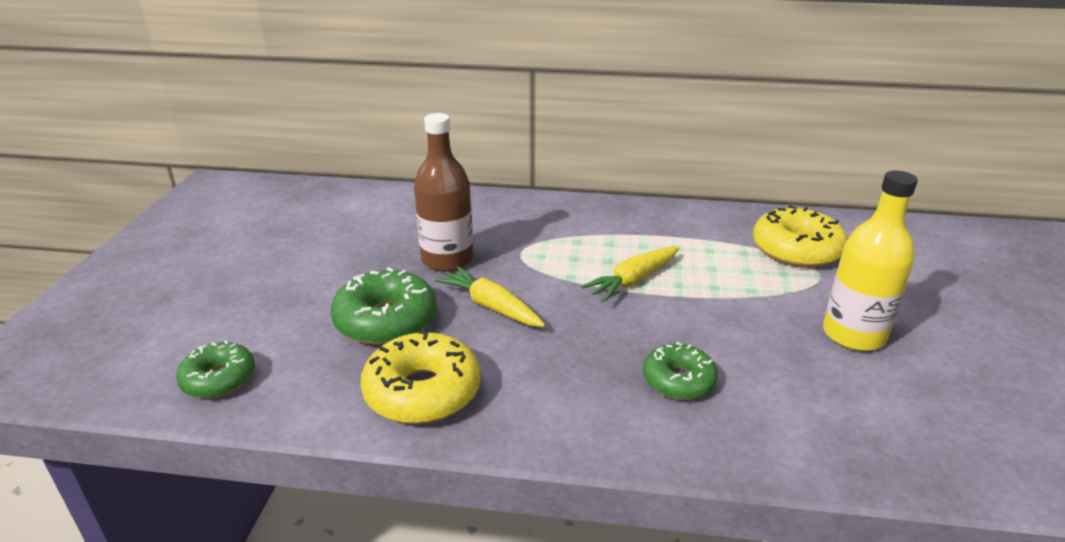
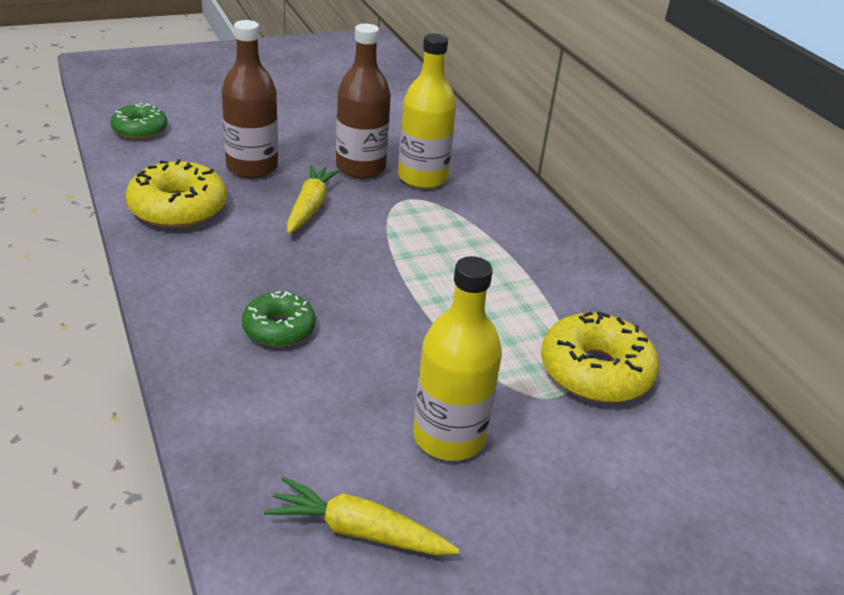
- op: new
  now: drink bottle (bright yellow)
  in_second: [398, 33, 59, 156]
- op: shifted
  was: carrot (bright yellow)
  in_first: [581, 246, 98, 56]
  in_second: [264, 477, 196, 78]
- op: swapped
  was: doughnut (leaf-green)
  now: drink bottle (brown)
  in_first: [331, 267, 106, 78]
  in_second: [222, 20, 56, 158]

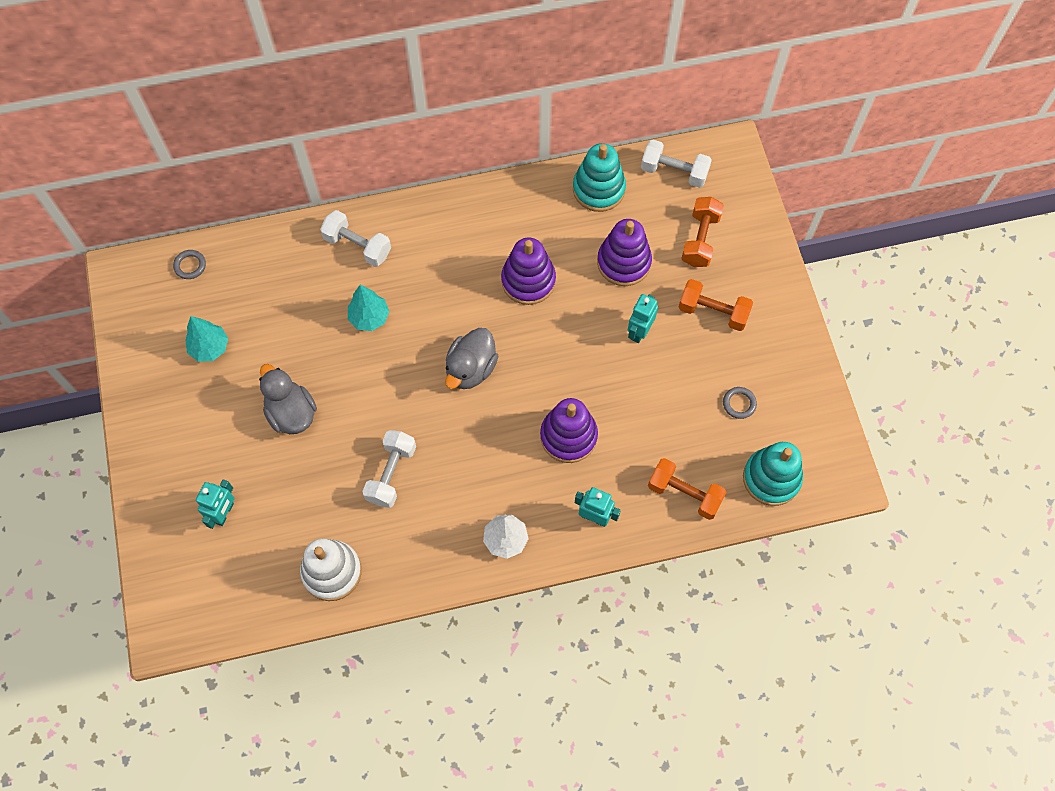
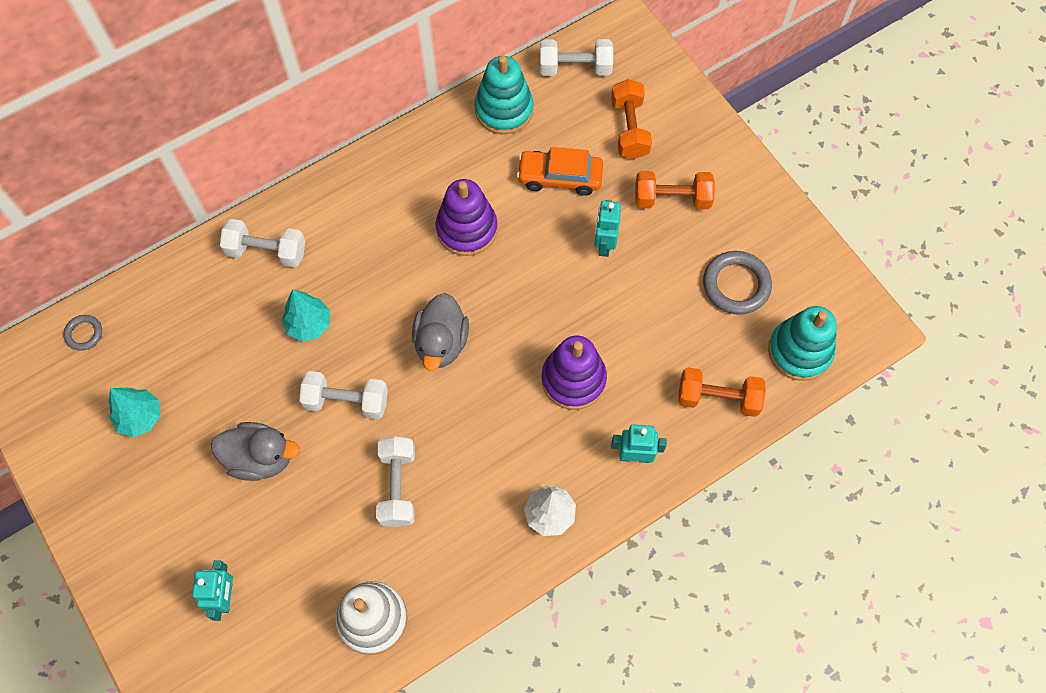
- op: new
  now: hand weight (pure white)
  in_second: [299, 371, 89, 48]
- op: swapped
  was: ring stacker (royal purple)
  now: car (orange-coloured)
  in_first: [597, 219, 55, 67]
  in_second: [517, 147, 86, 49]
- op: rotated
  was: duck (grey)
  in_first: [259, 364, 58, 70]
  in_second: [211, 422, 89, 59]
  clockwise: 150
- op: scaled
  was: torus (grey)
  in_first: [723, 387, 34, 32]
  in_second: [703, 251, 69, 64]
  ratio: 1.83

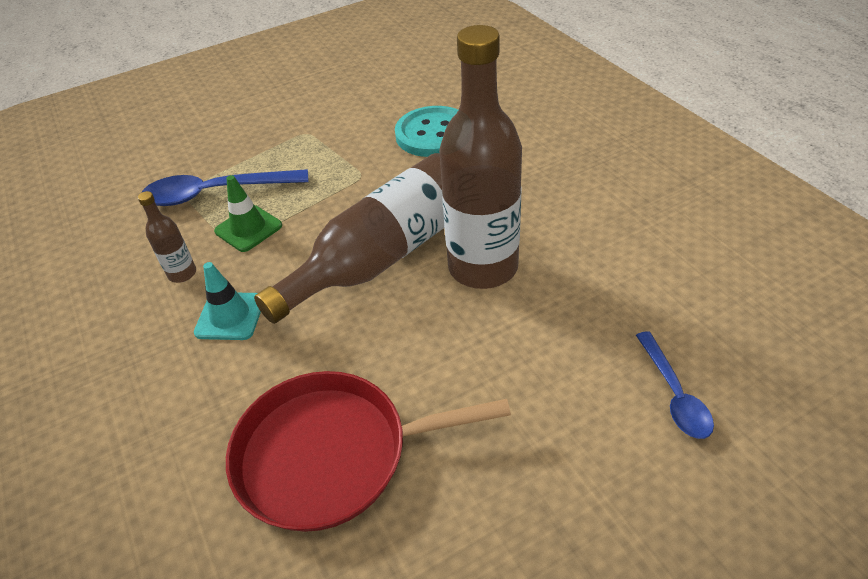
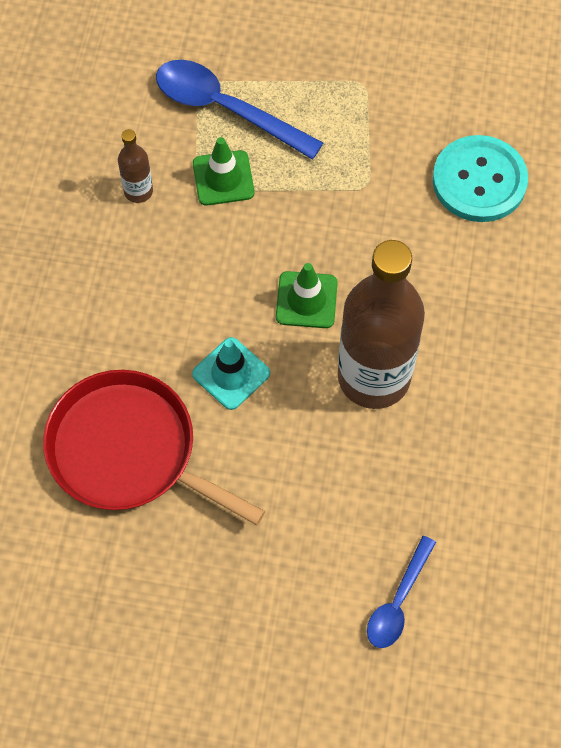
- op: shifted
  was: traffic cone (aqua)
  in_first: [194, 262, 67, 78]
  in_second: [192, 337, 78, 73]
- op: swapped
  was: drink bottle (brown)
  now: traffic cone (leaf-green)
  in_first: [254, 153, 190, 171]
  in_second: [276, 263, 62, 65]

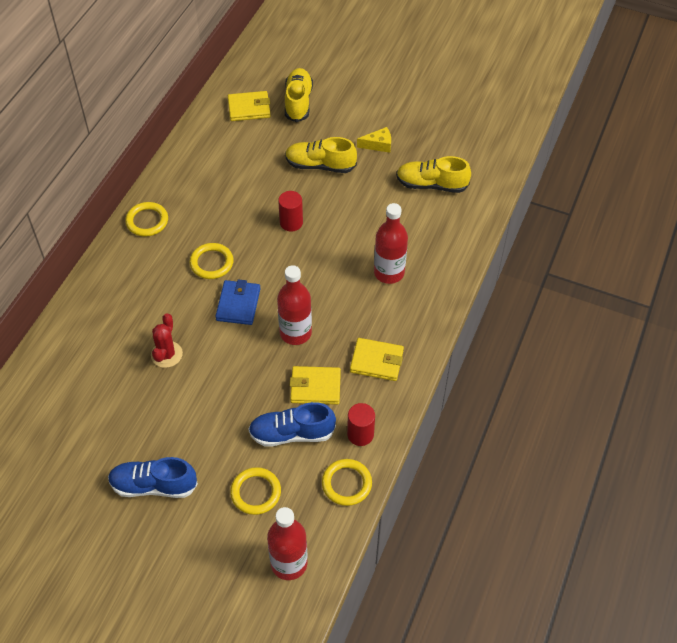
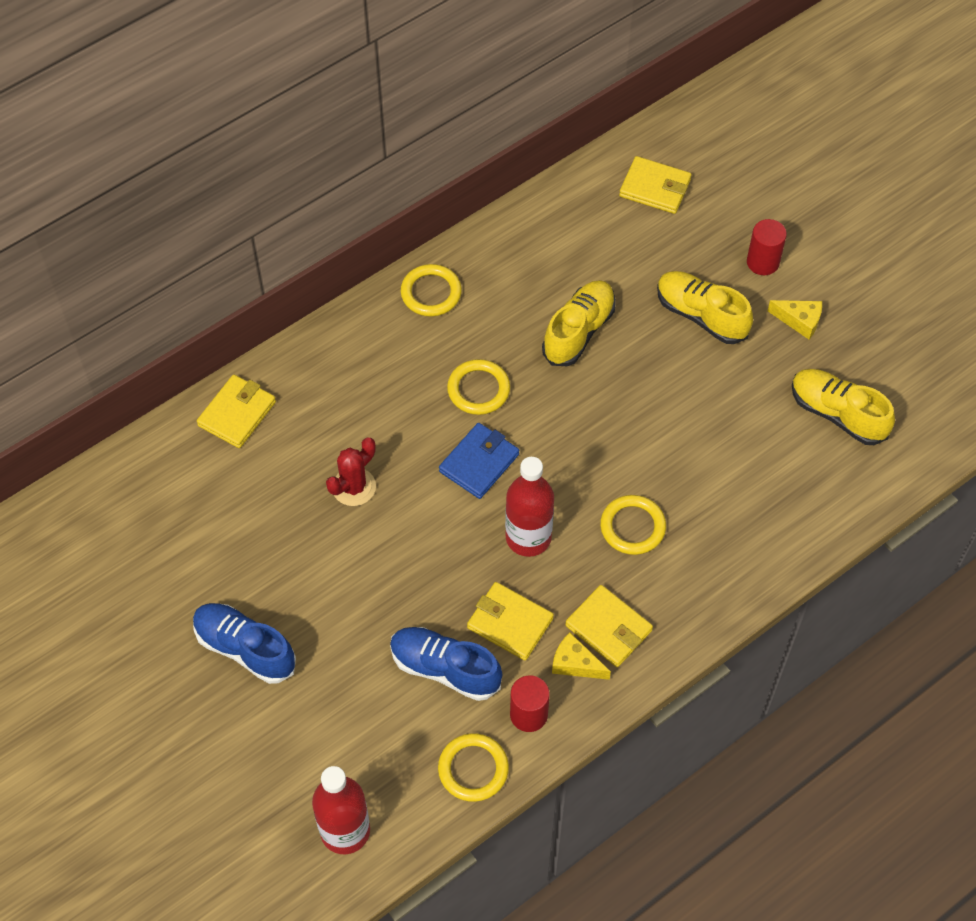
- op: gone
  was: drink bottle (scarlet)
  in_first: [374, 203, 34, 81]
- op: new
  now: card wallet (bright yellow)
  in_second: [197, 375, 79, 73]
- op: new
  now: cheese (bright yellow)
  in_second: [552, 632, 59, 48]
- op: shifted
  was: torus (bright yellow)
  in_first: [230, 467, 51, 48]
  in_second: [600, 495, 66, 60]
- op: shifted
  was: solid cylinder (scarlet)
  in_first: [278, 191, 25, 41]
  in_second: [747, 219, 40, 56]
- op: shifted
  was: shoe (bright yellow)
  in_first: [285, 68, 28, 54]
  in_second: [542, 280, 74, 86]

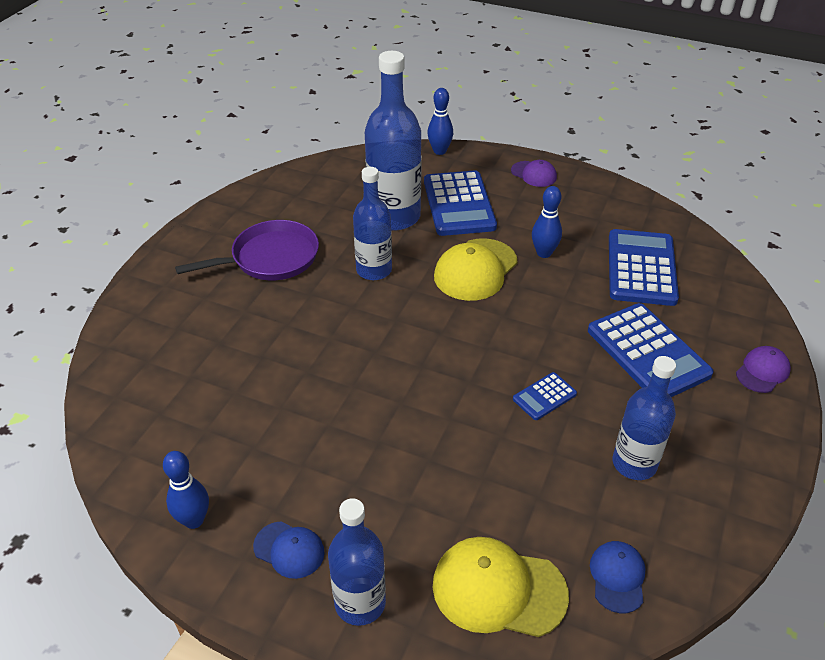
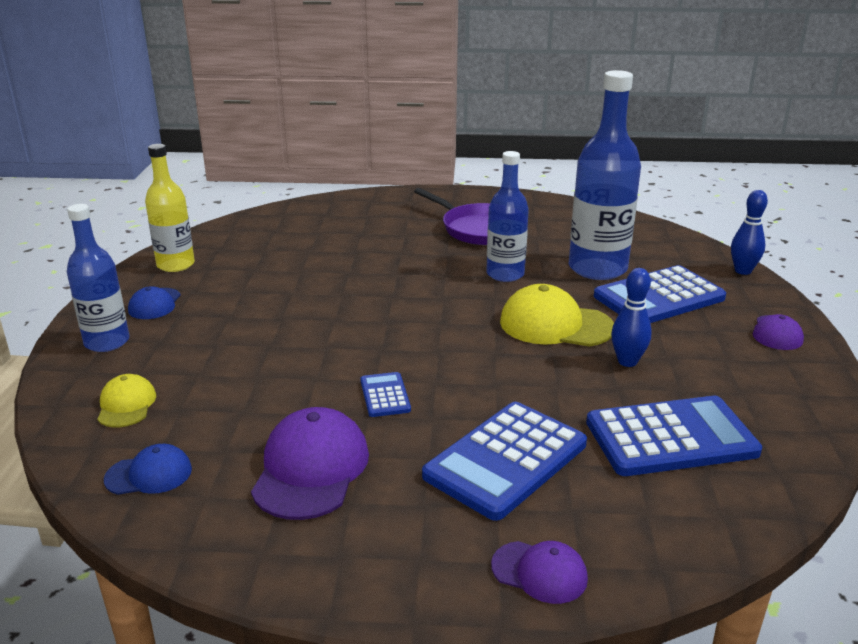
- op: swapped
  was: skittle (blue)
  now: drink bottle (bright yellow)
  in_first: [163, 451, 46, 78]
  in_second: [145, 144, 50, 128]
- op: swapped
  was: drink bottle (blue)
  now: baseball cap (royal purple)
  in_first: [613, 356, 63, 124]
  in_second: [251, 407, 118, 113]
- op: rotated
  was: calculator (blue)
  in_first: [513, 372, 64, 48]
  in_second: [360, 372, 51, 45]
  clockwise: 45
- op: scaled
  was: baseball cap (bright yellow)
  in_first: [433, 537, 136, 100]
  in_second: [97, 374, 59, 53]
  ratio: 0.57

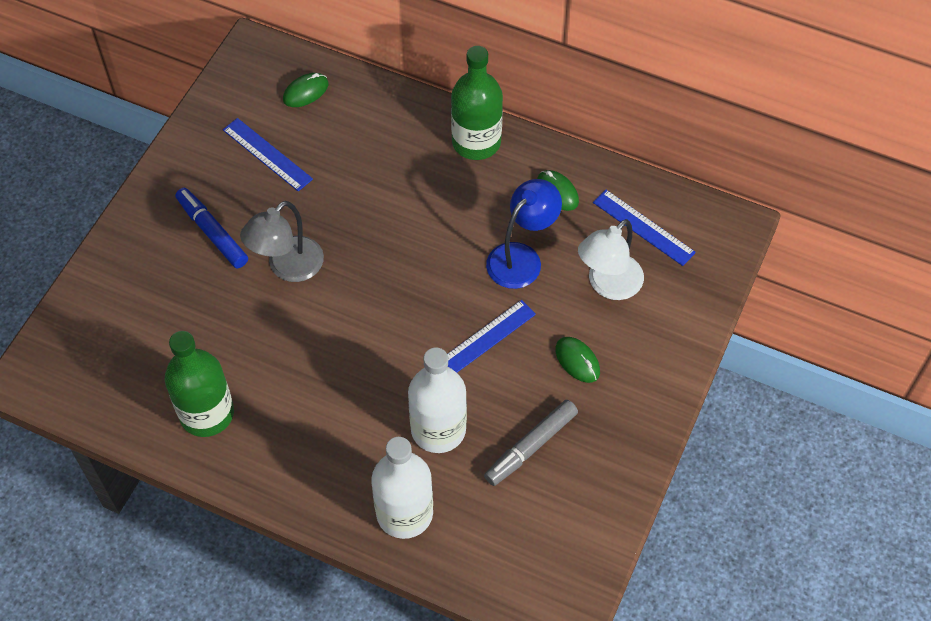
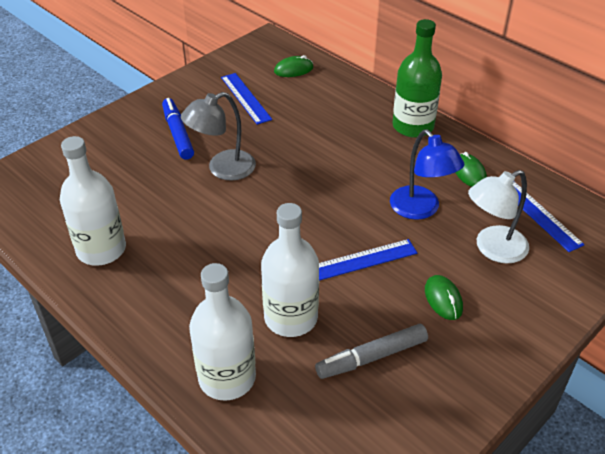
- op: repainted
  was: drink bottle (leaf-green)
  now: drink bottle (pure white)
  in_first: [165, 331, 69, 106]
  in_second: [60, 136, 66, 130]
- op: rotated
  was: reading lamp (blue)
  in_first: [486, 179, 76, 110]
  in_second: [390, 130, 75, 90]
  clockwise: 90

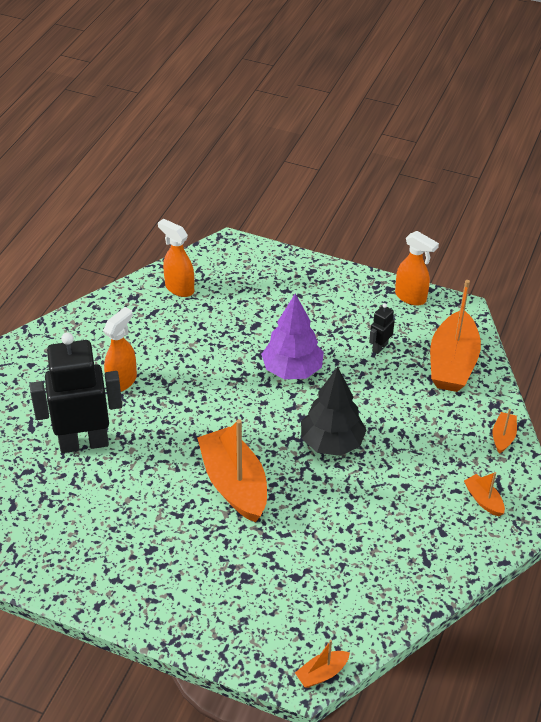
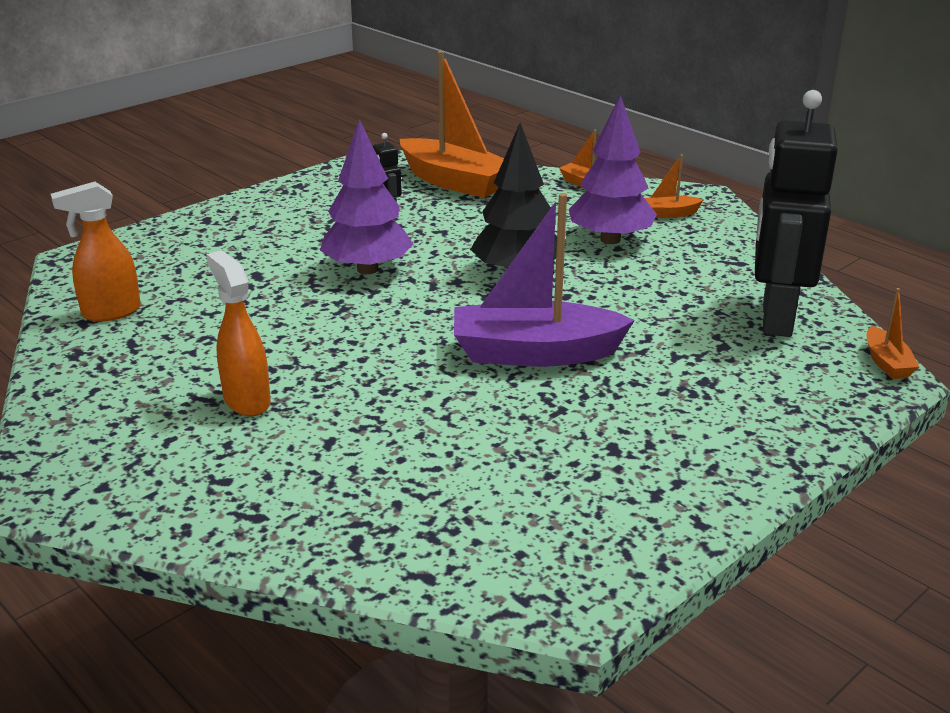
- op: gone
  was: spray cleaner (orange-coloured)
  in_first: [395, 231, 44, 75]
- op: new
  now: toy tree (royal purple)
  in_second: [569, 95, 88, 149]
- op: shifted
  was: robot (jet-black)
  in_first: [30, 332, 92, 121]
  in_second: [755, 90, 83, 247]
- op: repainted
  was: sailboat (orange-coloured)
  now: sailboat (royal purple)
  in_first: [197, 419, 70, 103]
  in_second: [454, 193, 181, 174]

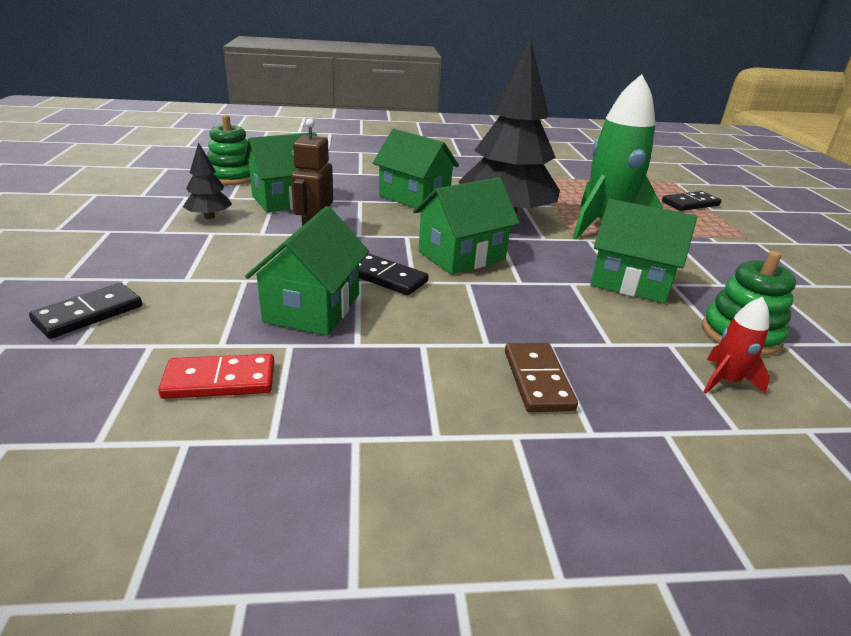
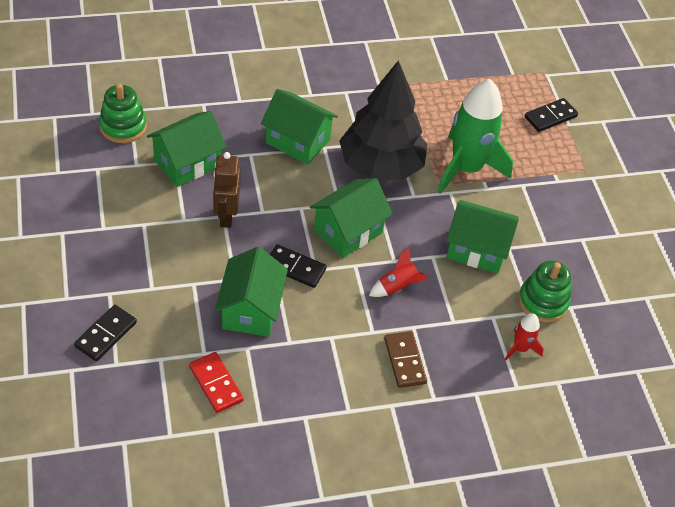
- op: gone
  was: toy tree (jet-black)
  in_first: [183, 142, 49, 77]
- op: new
  now: rocket (scarlet)
  in_second: [369, 247, 60, 50]
- op: rotated
  was: domino tile (scarlet)
  in_first: [158, 354, 116, 45]
  in_second: [189, 352, 55, 61]
  clockwise: 75

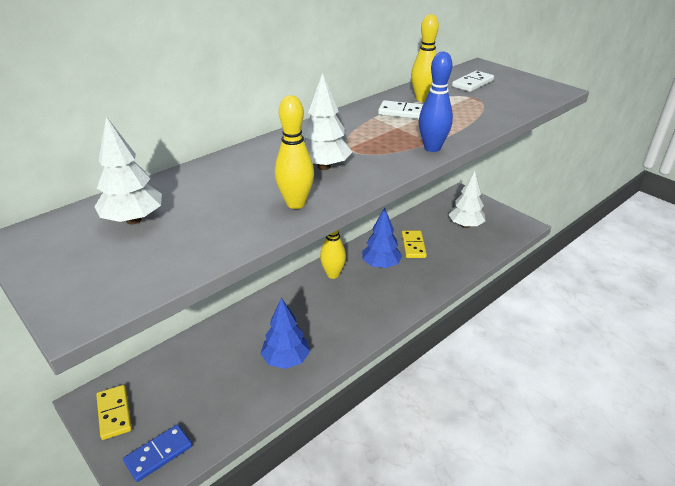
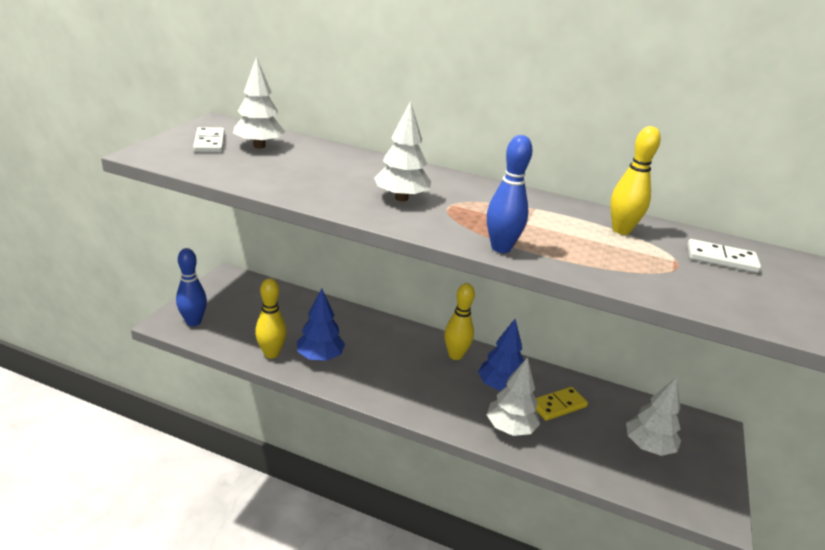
- op: gone
  was: domino tile (bright yellow)
  in_first: [96, 385, 36, 55]
- op: new
  now: toy tree (pure white)
  in_second: [487, 357, 53, 79]
- op: shifted
  was: skittle (bright yellow)
  in_first: [275, 95, 39, 114]
  in_second: [255, 278, 32, 81]
- op: shifted
  was: domino tile (pure white)
  in_first: [378, 100, 45, 19]
  in_second: [193, 127, 32, 26]
- op: swapped
  was: domino tile (blue)
  now: skittle (blue)
  in_first: [123, 424, 69, 58]
  in_second: [176, 248, 31, 78]

